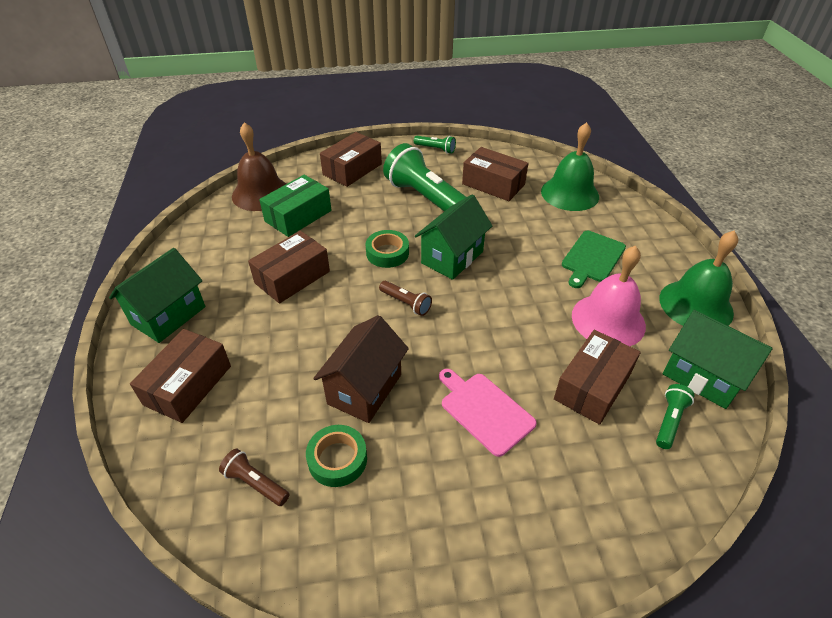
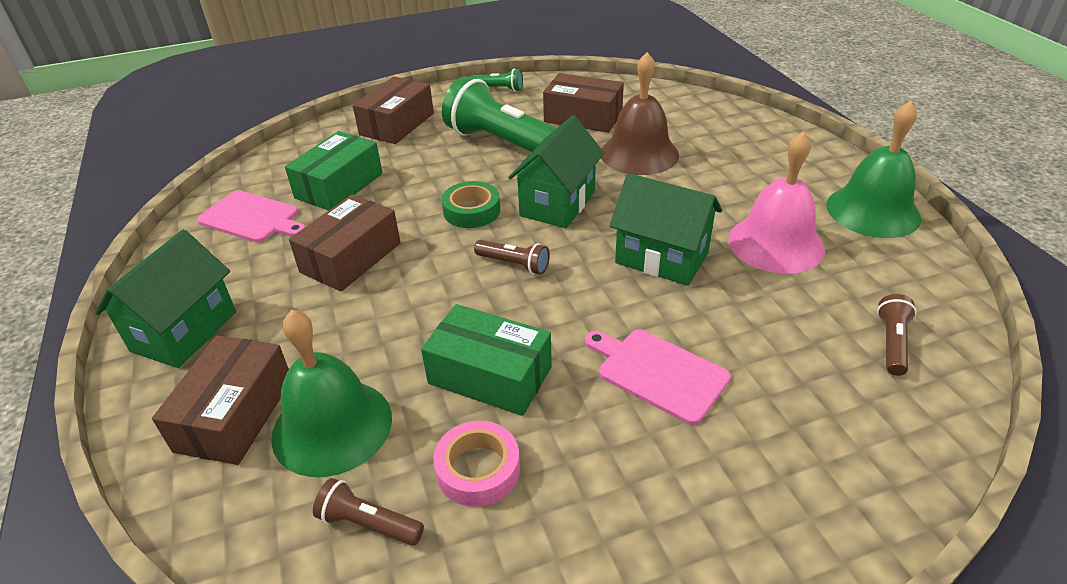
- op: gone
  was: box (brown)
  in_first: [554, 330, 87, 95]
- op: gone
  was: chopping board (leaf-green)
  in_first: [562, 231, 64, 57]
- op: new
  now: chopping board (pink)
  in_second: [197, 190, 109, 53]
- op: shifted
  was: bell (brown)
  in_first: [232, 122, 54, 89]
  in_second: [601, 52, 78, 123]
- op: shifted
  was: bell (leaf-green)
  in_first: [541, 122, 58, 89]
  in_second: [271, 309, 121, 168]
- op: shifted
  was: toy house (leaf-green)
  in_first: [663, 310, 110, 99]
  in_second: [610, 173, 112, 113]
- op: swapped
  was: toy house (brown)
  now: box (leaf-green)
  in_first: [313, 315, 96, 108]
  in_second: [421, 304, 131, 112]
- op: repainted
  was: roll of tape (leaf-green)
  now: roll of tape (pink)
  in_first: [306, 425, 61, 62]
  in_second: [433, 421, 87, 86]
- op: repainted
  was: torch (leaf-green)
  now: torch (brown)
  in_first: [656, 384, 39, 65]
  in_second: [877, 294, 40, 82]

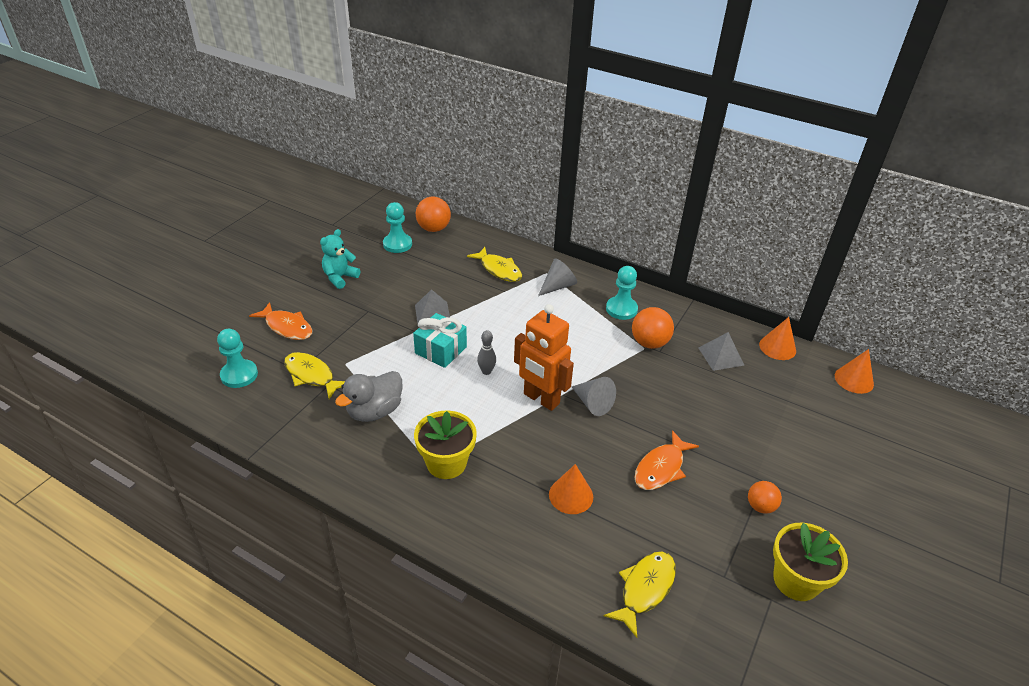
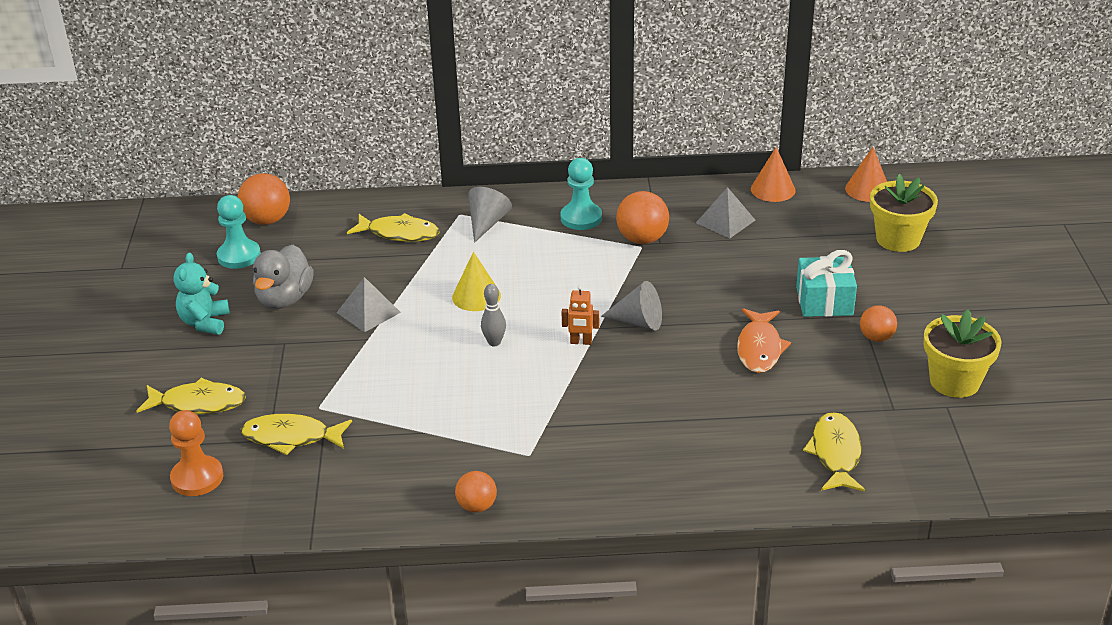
- op: gone
  was: cone shape (orange-coloured)
  in_first: [549, 464, 44, 50]
- op: new
  now: cone shape (bright yellow)
  in_second: [452, 252, 49, 59]
- op: new
  now: play ball (orange-coloured)
  in_second: [455, 471, 42, 42]
- op: shifted
  was: duck (grey)
  in_first: [335, 371, 67, 51]
  in_second: [253, 245, 61, 64]
- op: shifted
  was: present (aqua)
  in_first: [413, 313, 54, 55]
  in_second: [796, 250, 61, 67]
- op: shifted
  was: flower pot (bright yellow)
  in_first: [414, 410, 63, 69]
  in_second: [870, 174, 68, 78]
- op: repainted
  was: game pawn (aqua)
  now: game pawn (orange-coloured)
  in_first: [217, 329, 41, 59]
  in_second: [169, 410, 54, 86]
- op: repainted
  was: fish figure (orange-coloured)
  now: fish figure (bright yellow)
  in_first: [249, 302, 63, 38]
  in_second: [137, 378, 109, 36]
- op: scaled
  was: robot (orange-coloured)
  in_first: [514, 304, 60, 107]
  in_second: [562, 285, 37, 60]
  ratio: 0.45

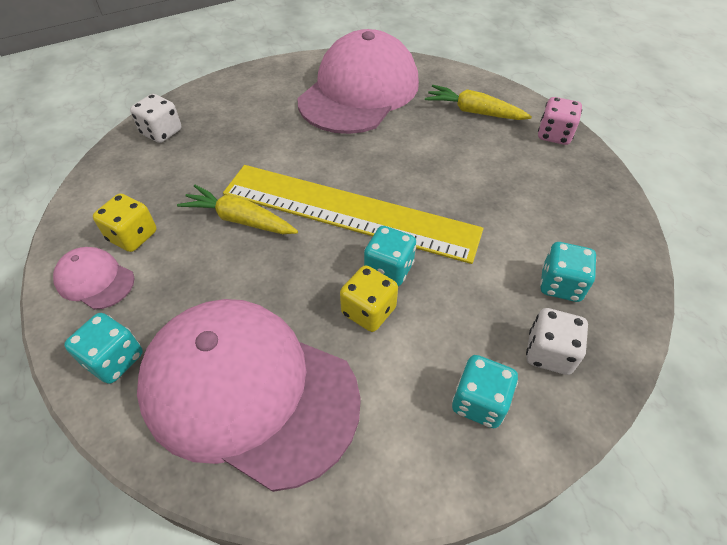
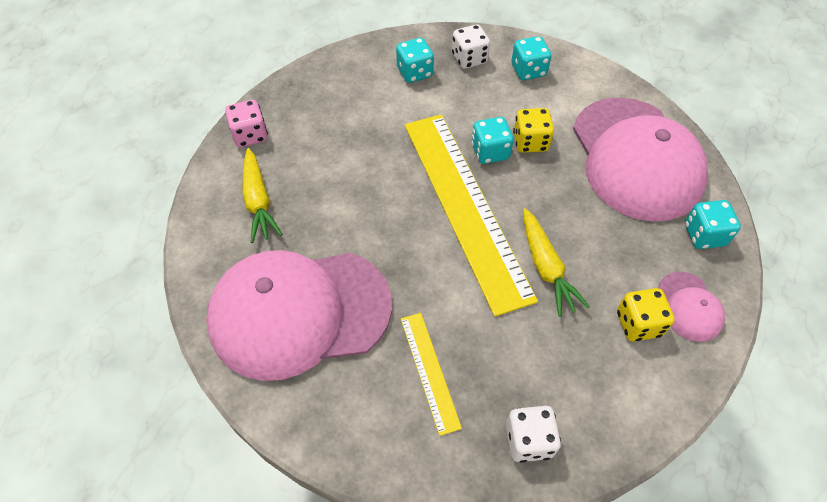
- op: new
  now: straightedge (bright yellow)
  in_second: [401, 313, 61, 123]

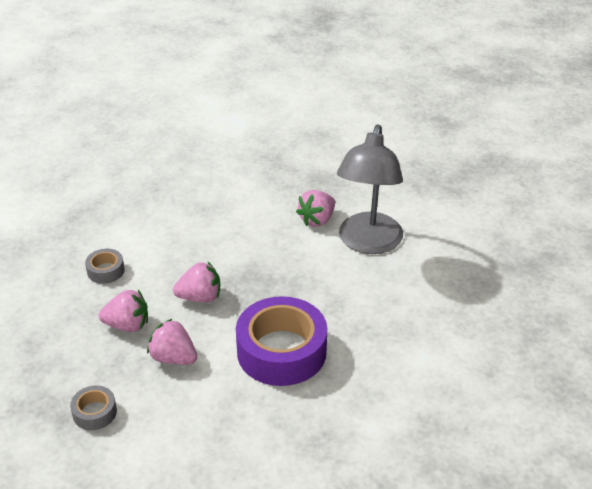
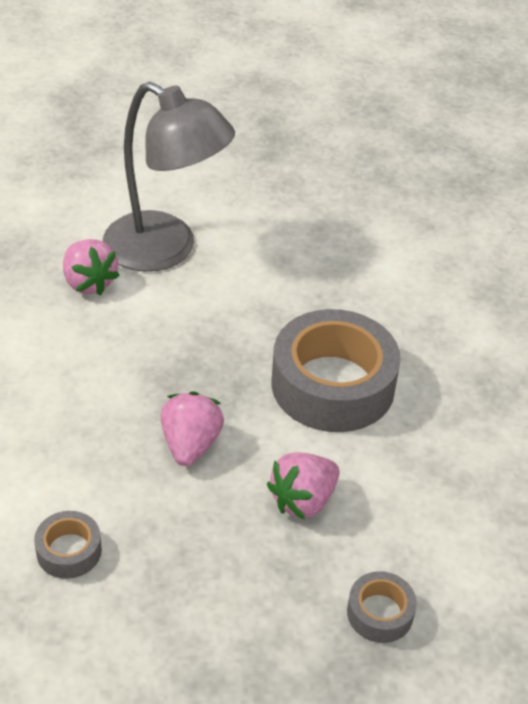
- op: gone
  was: toy strawberry (pink)
  in_first: [99, 290, 49, 42]
- op: repainted
  was: roll of tape (royal purple)
  now: roll of tape (grey)
  in_first: [236, 296, 91, 90]
  in_second: [272, 309, 129, 123]

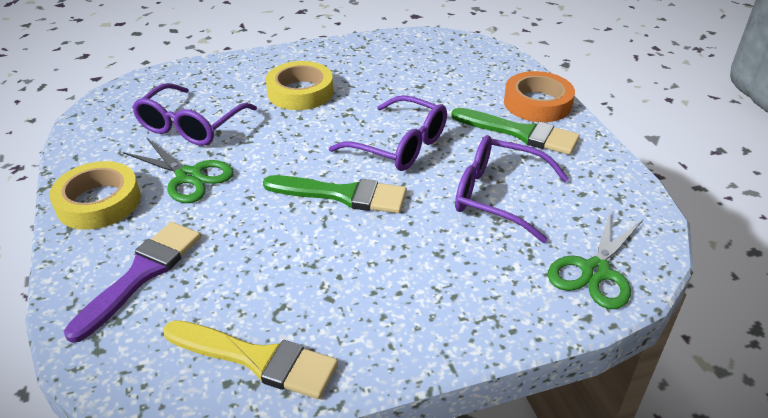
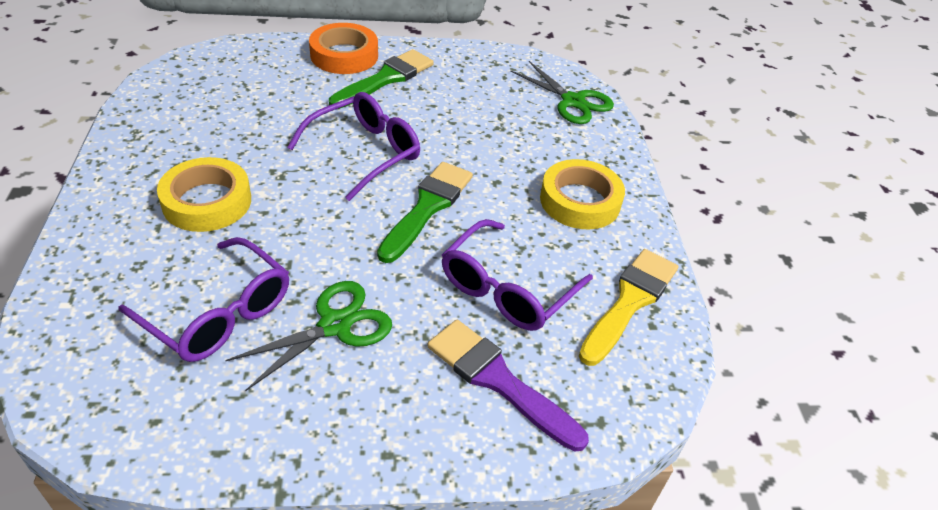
- op: shifted
  was: roll of tape (bright yellow)
  in_first: [49, 161, 92, 69]
  in_second: [540, 159, 85, 70]
- op: shifted
  was: eyeglasses (royal purple)
  in_first: [455, 135, 114, 108]
  in_second: [442, 219, 151, 112]

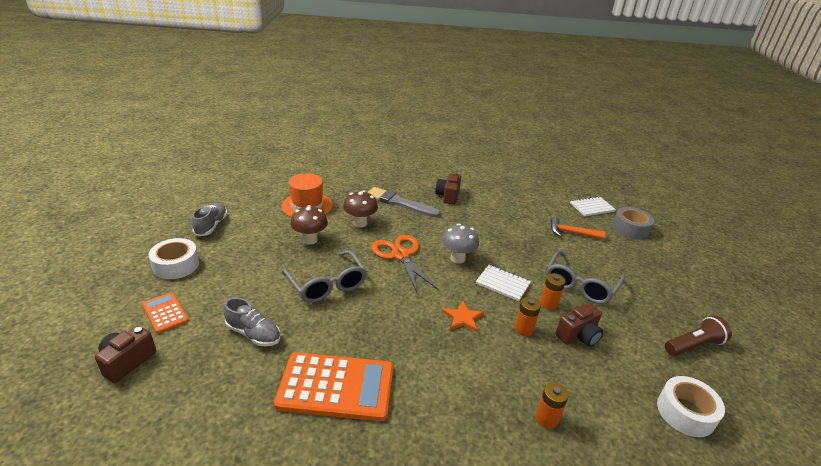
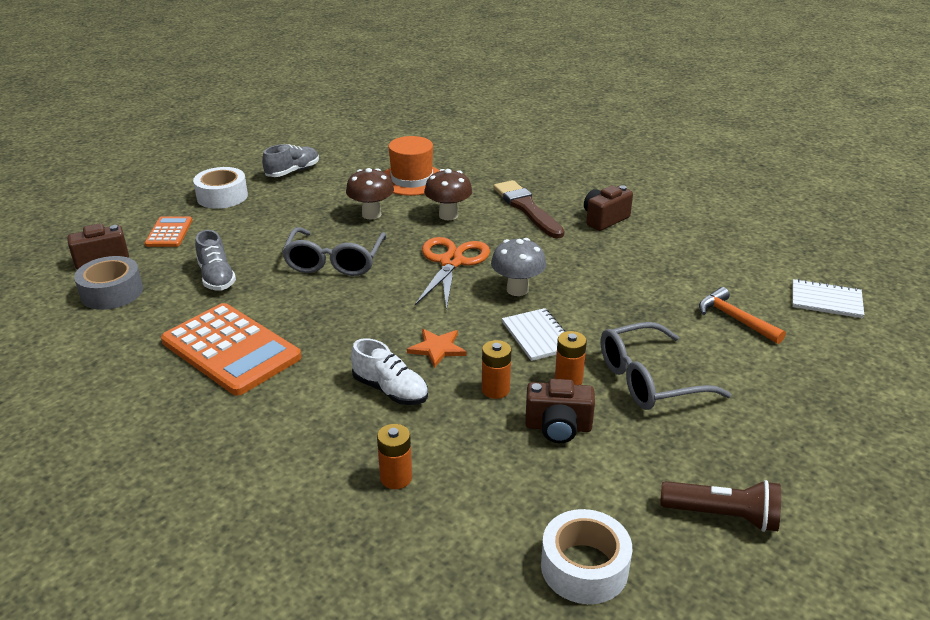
- op: new
  now: shoe (pure white)
  in_second: [351, 338, 77, 67]
- op: shifted
  was: roll of tape (grey)
  in_first: [612, 207, 42, 32]
  in_second: [74, 256, 69, 54]
- op: repainted
  was: paint brush (grey)
  now: paint brush (brown)
  in_first: [367, 187, 74, 30]
  in_second: [493, 180, 72, 58]

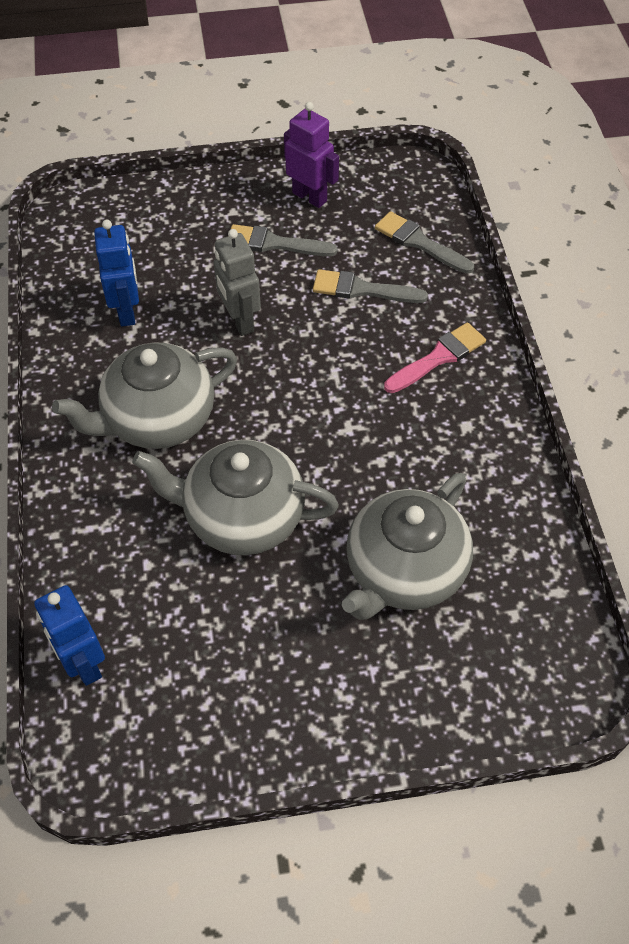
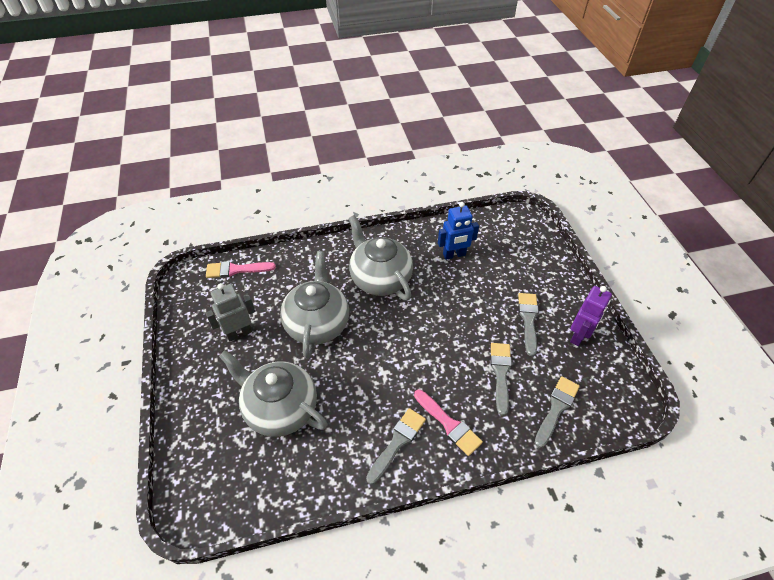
- op: new
  now: paint brush (grey)
  in_second: [366, 408, 60, 76]
- op: shifted
  was: robot (grey)
  in_first: [214, 229, 47, 107]
  in_second: [205, 283, 50, 59]
- op: swapped
  was: robot (blue)
  now: paint brush (pink)
  in_first: [34, 585, 71, 101]
  in_second: [206, 261, 70, 17]

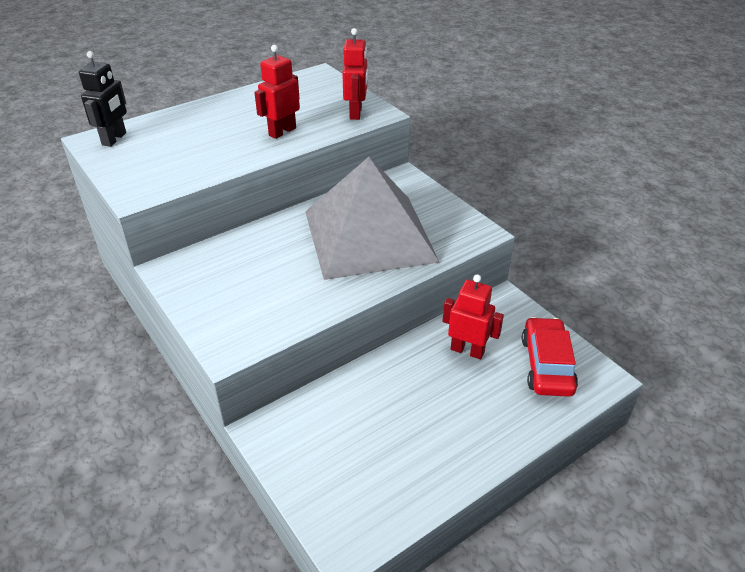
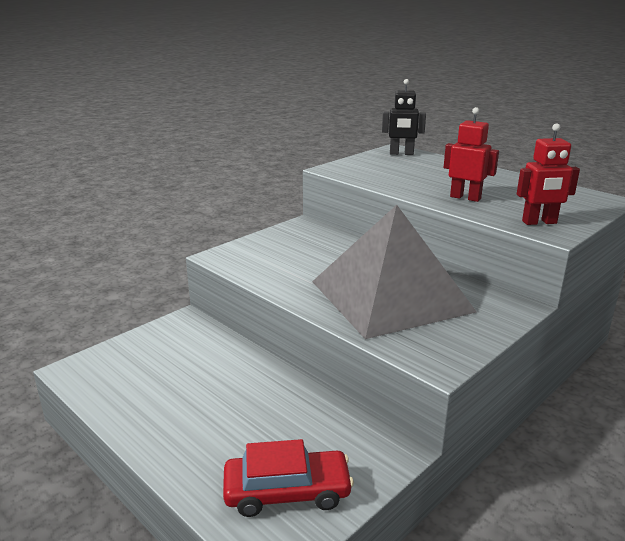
- op: gone
  was: robot (scarlet)
  in_first: [442, 274, 62, 85]

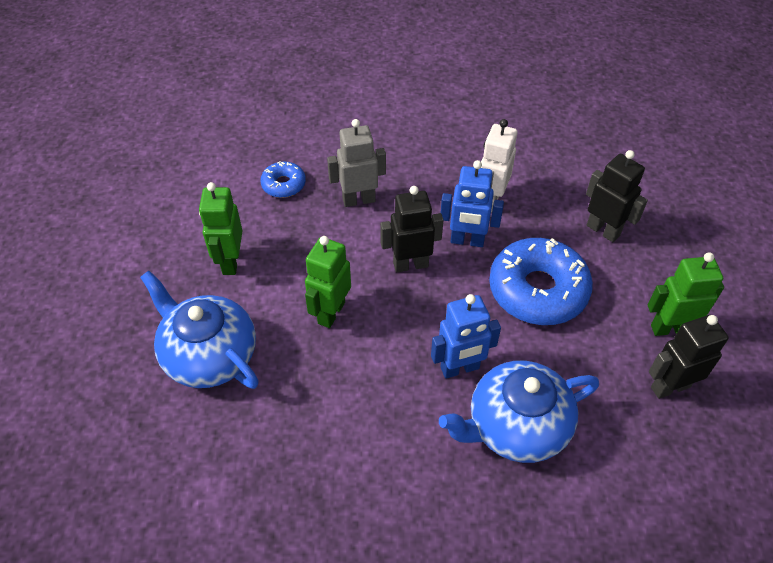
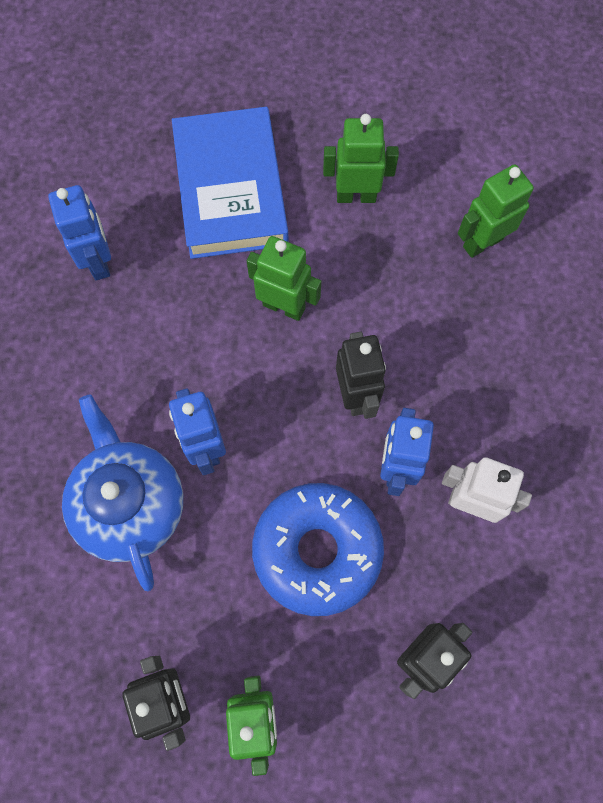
- op: gone
  was: robot (grey)
  in_first: [327, 119, 59, 88]
- op: new
  now: robot (blue)
  in_second: [48, 185, 63, 95]
- op: swapped
  was: teapot (blue)
  now: hardback (blue)
  in_first: [140, 271, 119, 118]
  in_second: [172, 107, 117, 152]
- op: swapped
  was: doughnut (blue)
  now: robot (leaf-green)
  in_first: [260, 161, 46, 37]
  in_second: [458, 164, 76, 94]

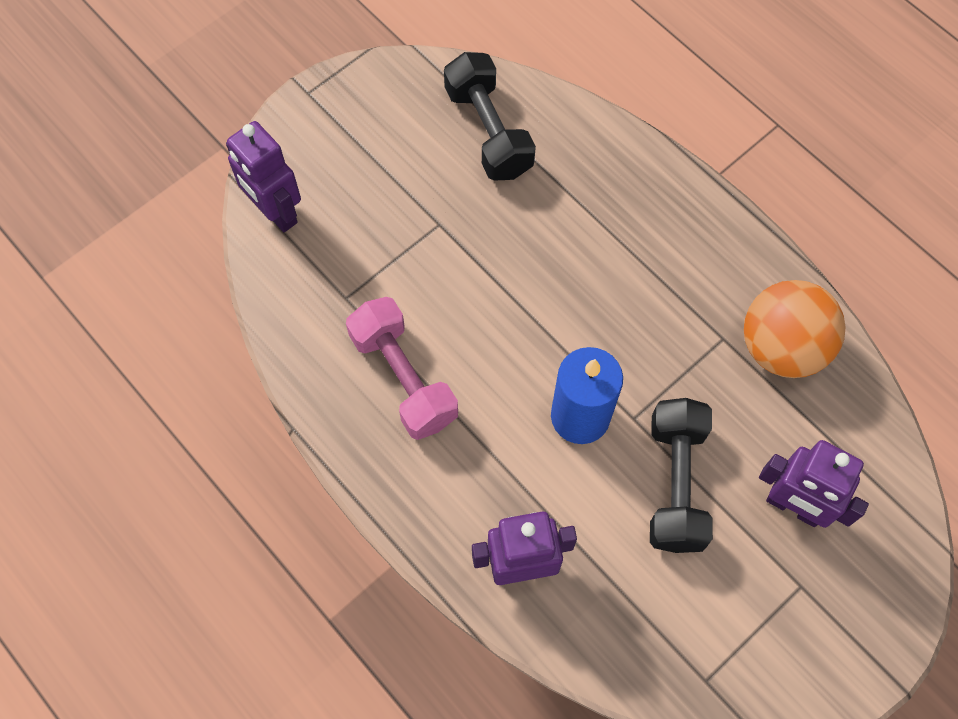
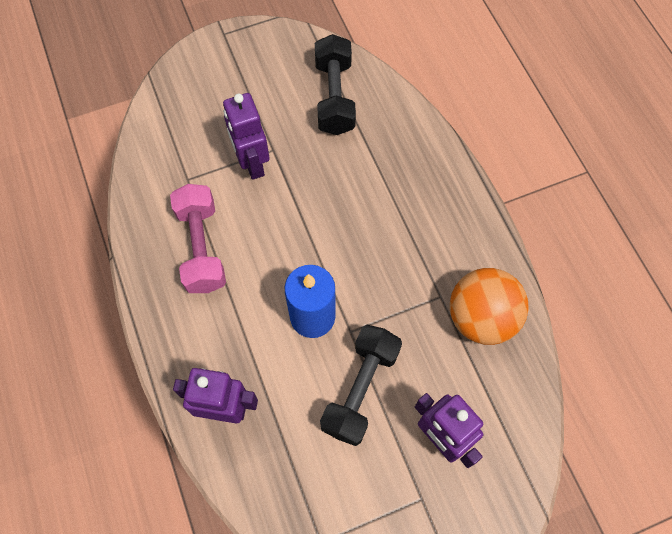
- op: shifted
  was: robot (royal purple)
  in_first: [226, 121, 75, 111]
  in_second: [223, 93, 47, 87]

